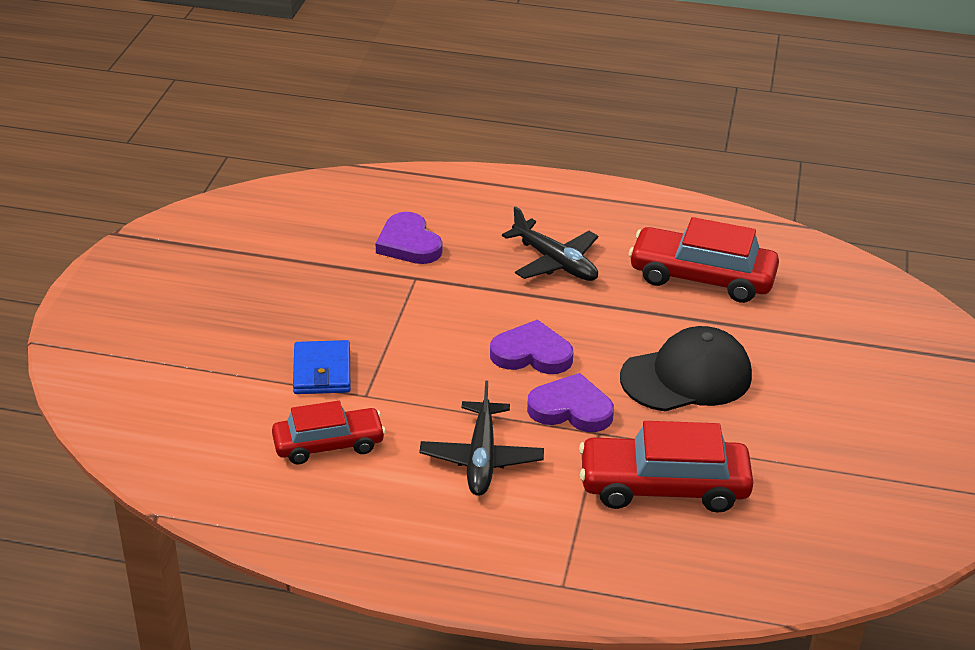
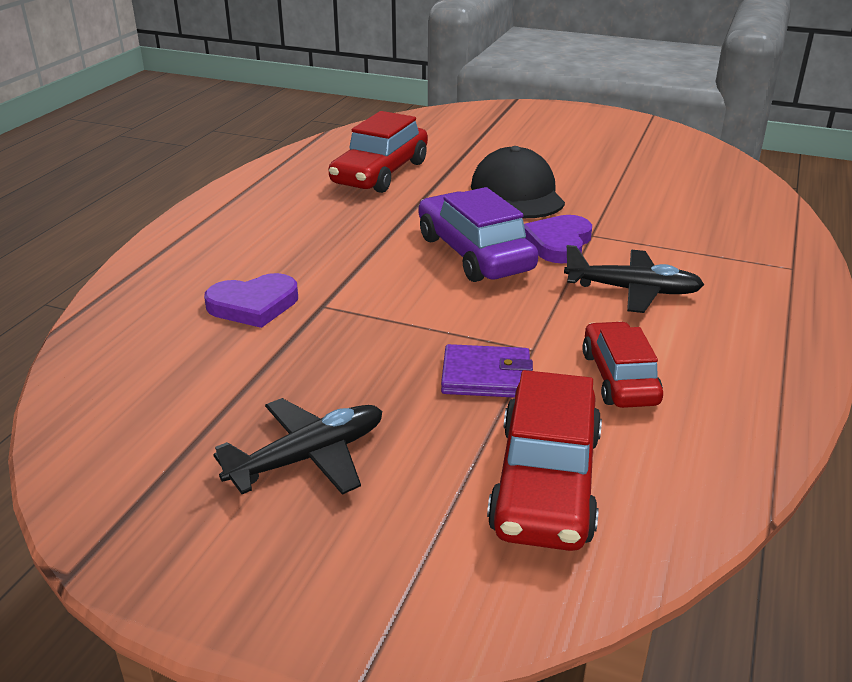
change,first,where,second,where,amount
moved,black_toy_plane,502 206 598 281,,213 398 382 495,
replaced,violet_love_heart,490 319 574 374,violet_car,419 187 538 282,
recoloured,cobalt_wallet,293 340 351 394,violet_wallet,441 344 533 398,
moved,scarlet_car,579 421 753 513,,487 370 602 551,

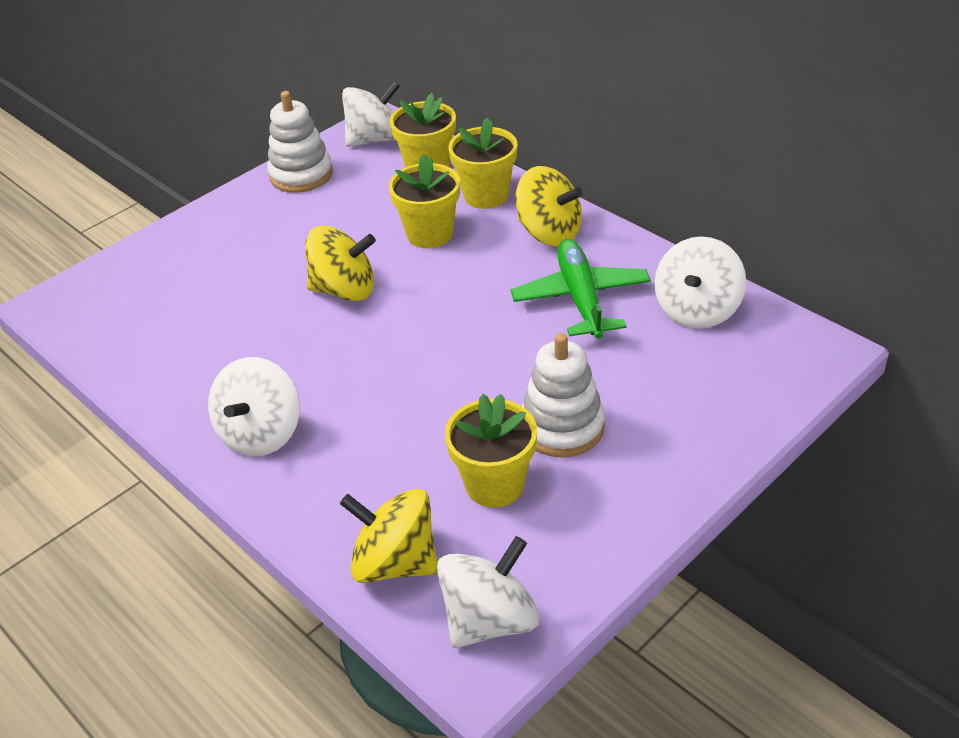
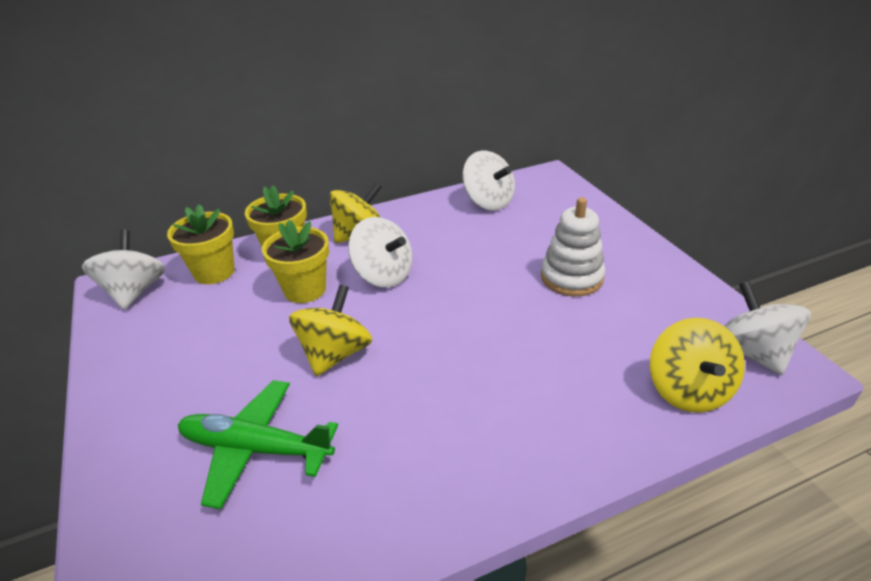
change,first,where,second,where,amount
moved,emerald_toy_plane,511 239 651 339,,178 380 338 509,
moved,white_spinning_top,208 357 300 456,,348 217 413 288,
turned,bright_yellow_spinning_top,340 489 438 583,,650 318 745 413,45 degrees counterclockwise
removed,white_stacking_toy,267 91 333 193,,,
removed,bright_yellow_plant_pot,445 394 537 508,,,

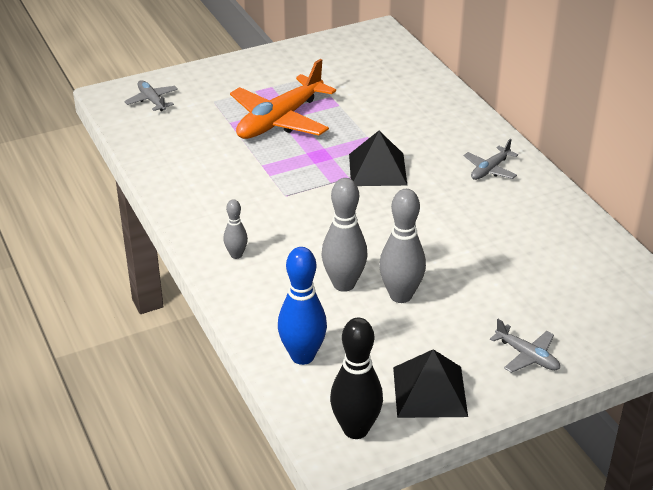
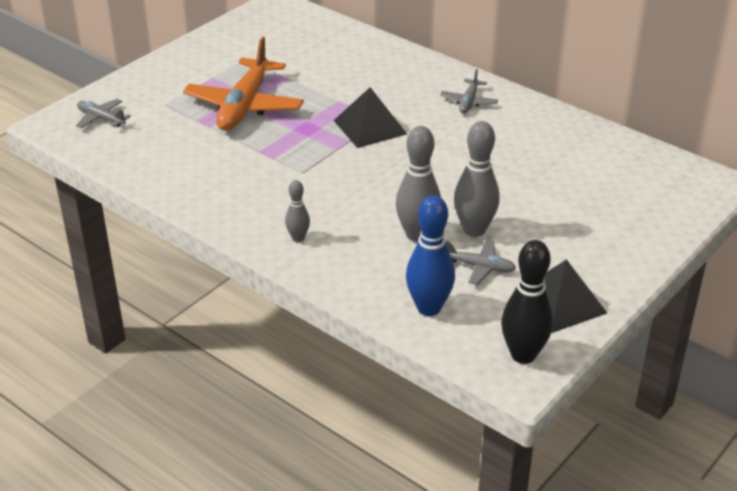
change,first,where,second,where,amount
moved,grey_toy_plane,490 319 560 373,,446 240 516 285,

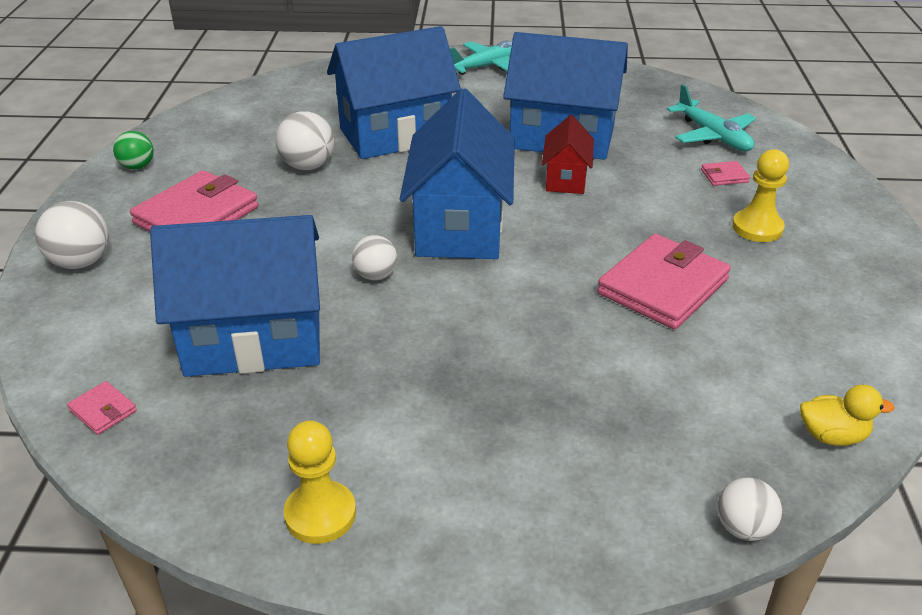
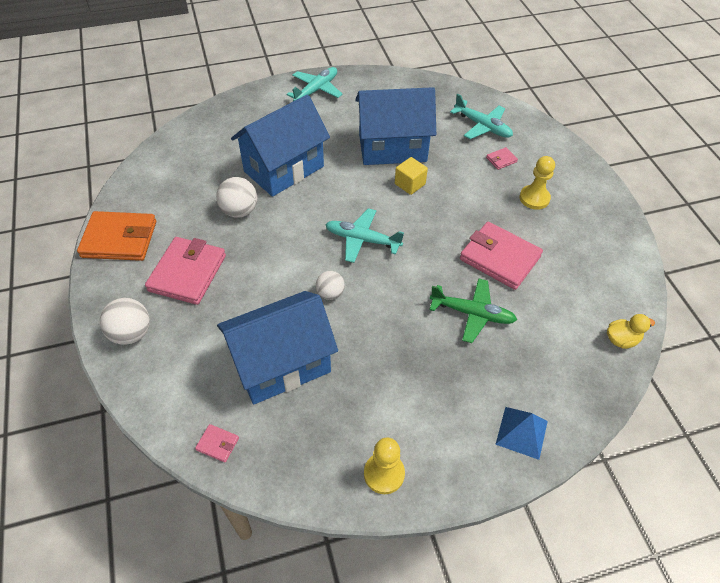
change,first,where,second,where,amount
replaced,emerald_ball,113 131 154 169,orange_wallet,77 211 156 261,
replaced,cobalt_house,400 88 515 259,teal_toy_plane,325 208 404 263,
replaced,scarlet_house,542 115 594 194,bright_yellow_block,395 157 428 195,
added,,,emerald_toy_plane,429 278 517 343,
turned,rose-pink_wallet,597 234 731 329,,460 222 543 290,75 degrees counterclockwise
added,,,cobalt_pyramid_shape,495 407 548 460,
removed,white_ball,717 478 782 541,,,

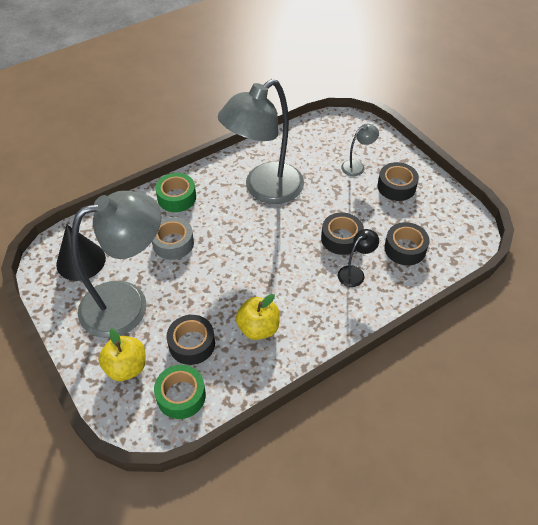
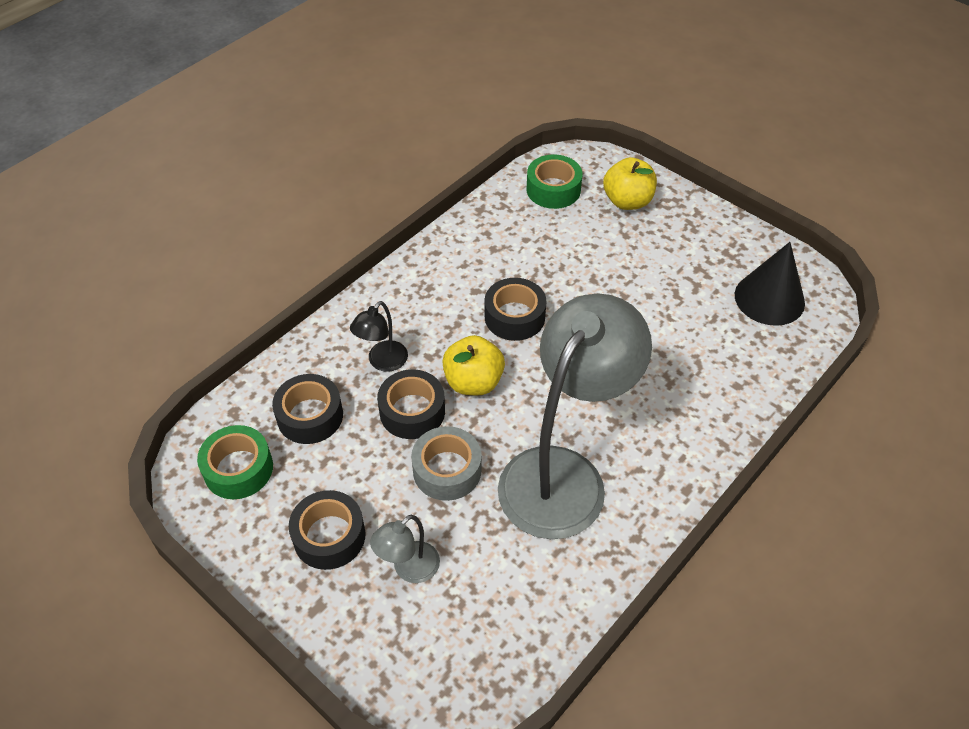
change,first,where,second,where,amount
moved,emerald_roll_of_tape,155 173 196 212,,197 425 273 499,
moved,grey_roll_of_tape,152 217 194 260,,411 426 482 501,
moved,bright_yellow_toy_apple,236 294 280 340,,442 335 505 395,
moved,black_roll_of_tape,166 315 215 365,,485 278 547 341,
removed,grey_lamp,71 191 161 338,,,

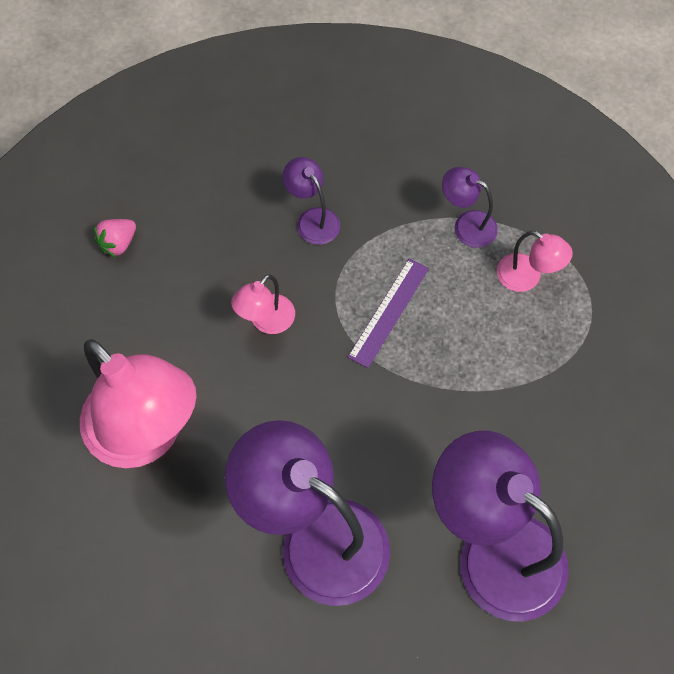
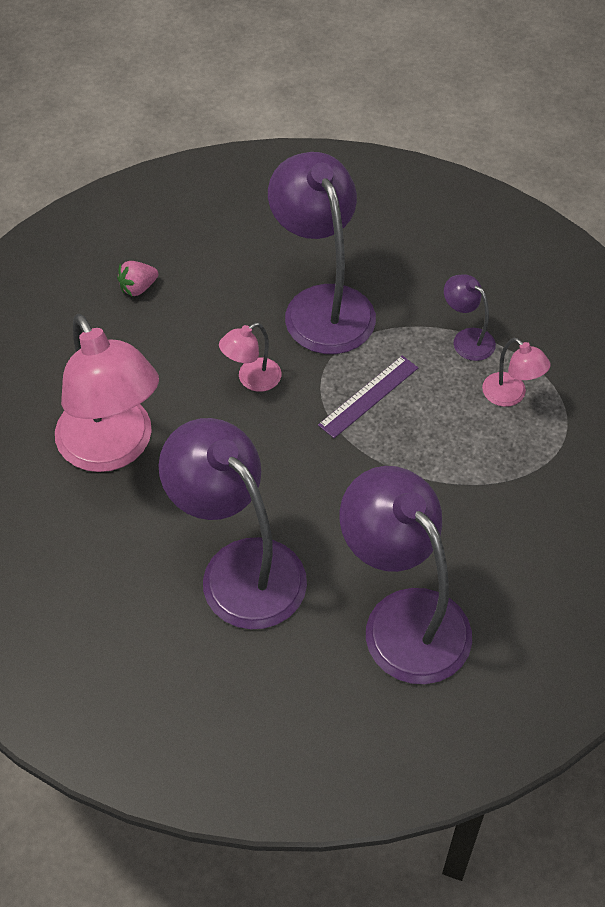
change,first,where,second,where,amount
resized,violet_lamp,282 157 340 245,,268 152 376 354,x2.19

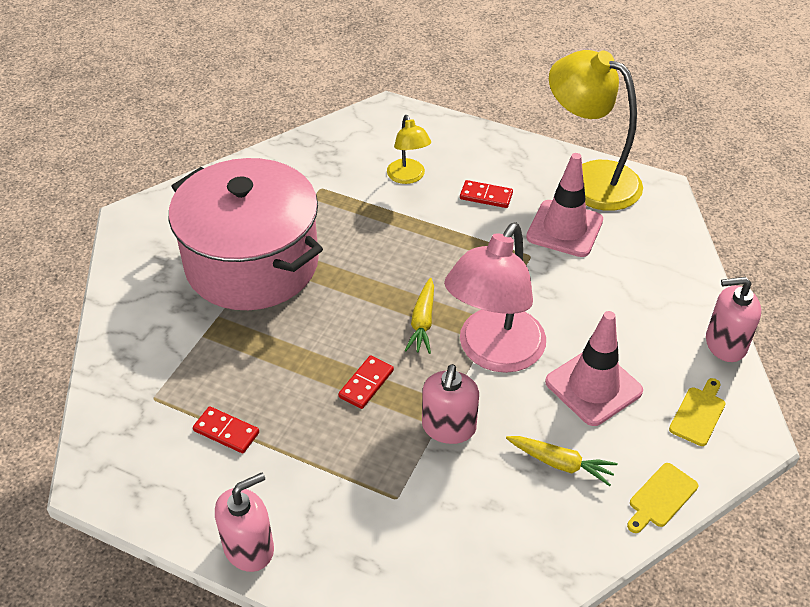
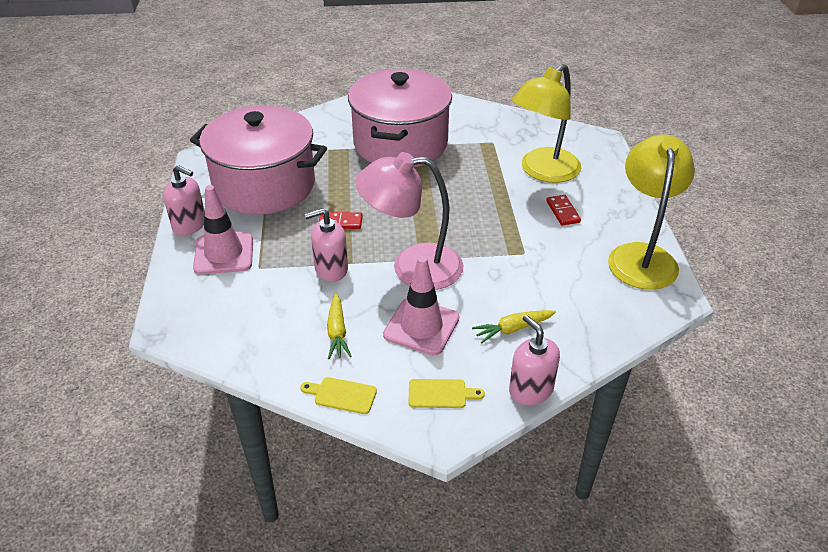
change,first,where,second,where,amount
replaced,scarlet_domino,193 406 259 453,rose-pink_stockpot,190 106 327 215,
moved,rose-pink_traffic_cone,526 153 603 257,,193 185 253 275,
moved,bright_yellow_toy_carrot,405 278 434 354,,472 310 556 343,
resized,bright_yellow_lamp,387 115 431 184,,512 64 581 183,x1.94

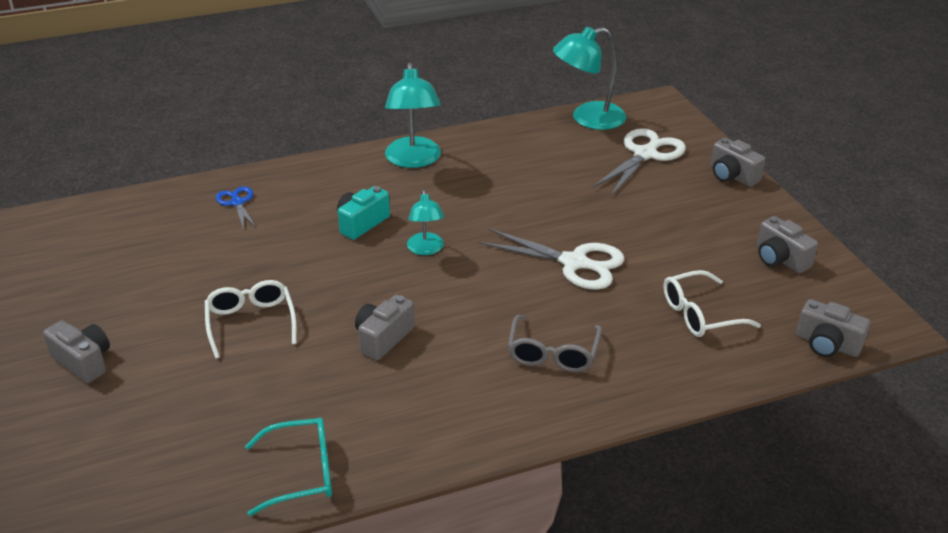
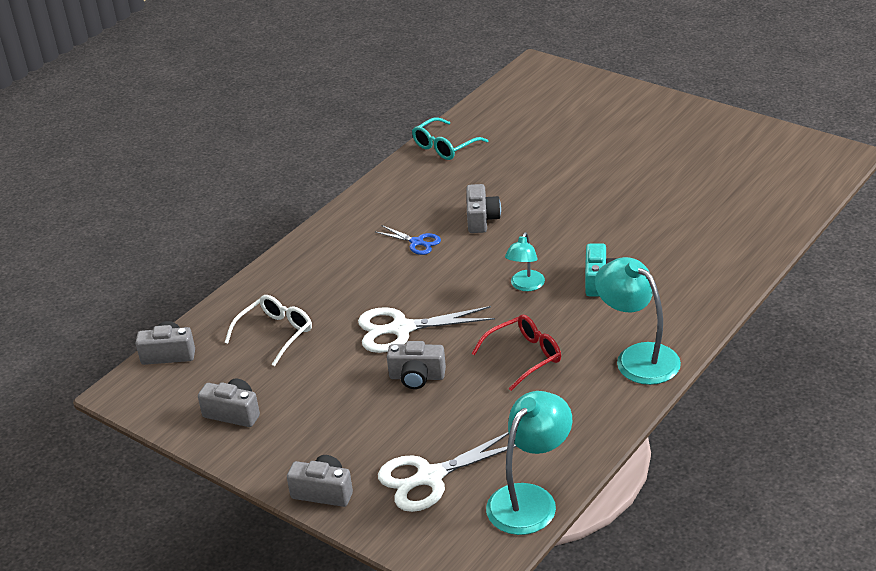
change,first,where,second,where,amount
moved,cobalt_shears,216 187 256 230,,376 225 441 255,
turned,white_shears,592 128 686 196,,378 432 517 512,60 degrees clockwise
moved,grey_compact_camera,43 320 110 383,,387 341 446 389,
added,,,scarlet_spectacles,471 315 561 391,
turned,teal_lamp,407 190 444 255,,505 232 545 291,120 degrees counterclockwise
removed,white_spectacles,205 280 297 359,,,
removed,grey_spectacles,508 315 602 372,,,

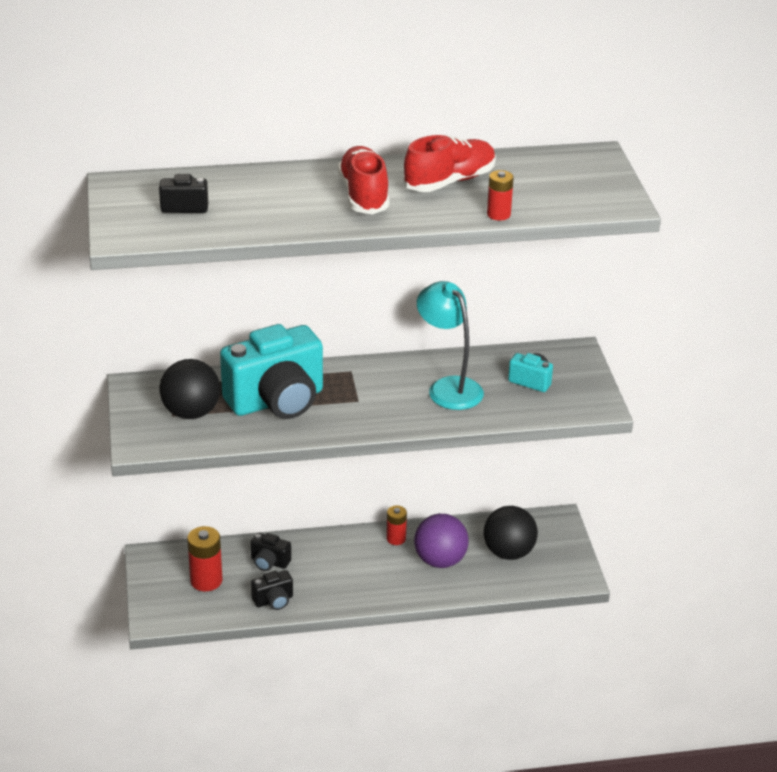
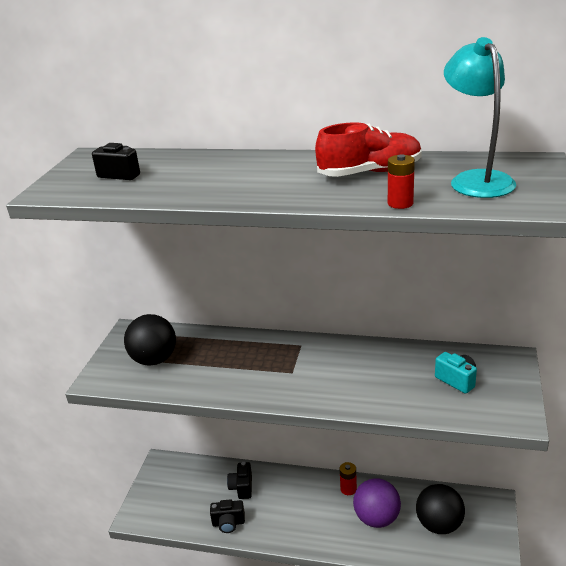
change,first,where,second,where,amount
turned,black_compact_camera,251 533 291 571,,227 462 252 499,45 degrees clockwise
moved,teal_lamp,417 281 484 410,,444 37 516 198,
removed,scarlet_AA_battery,187 526 222 591,,,
removed,teal_compact_camera,220 324 323 419,,,
removed,scarlet_sneaker,338 146 389 215,,,

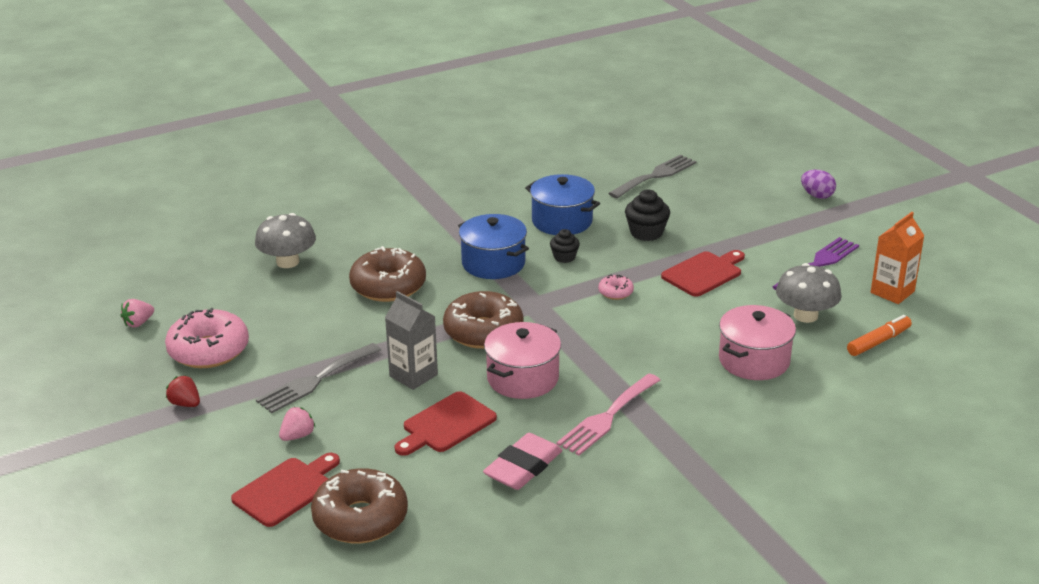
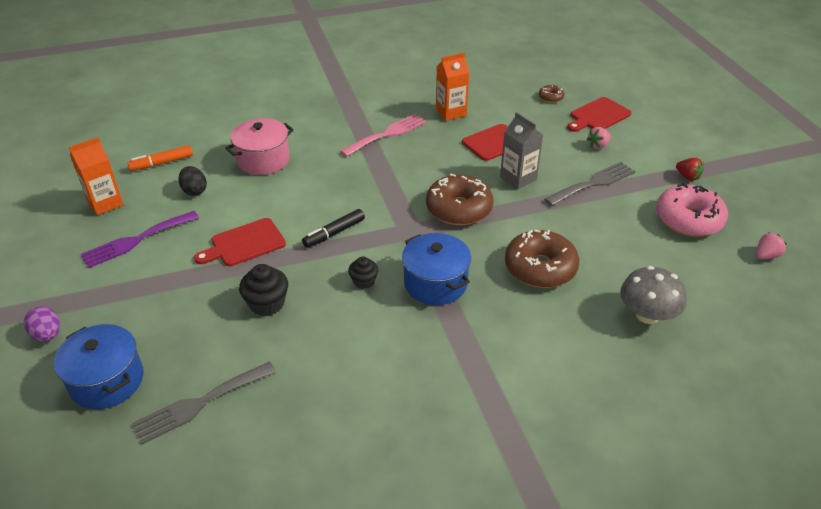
change,first,where,second,where,amount
moved,cobalt_stockpot,525 174 600 235,,54 324 143 409,
replaced,grey_fungus,776 263 842 323,black_egg,179 166 207 196,
replaced,rose-pink_donut,598 274 634 300,black_marker_pen,302 209 365 248,
replaced,rose-pink_gum_eraser,483 433 563 490,orange_juice_carton,436 52 470 121,
resized,russet_donut,311 468 408 543,,539 85 565 103,x0.46
removed,rose-pink_stockpot,484 322 561 399,,,

